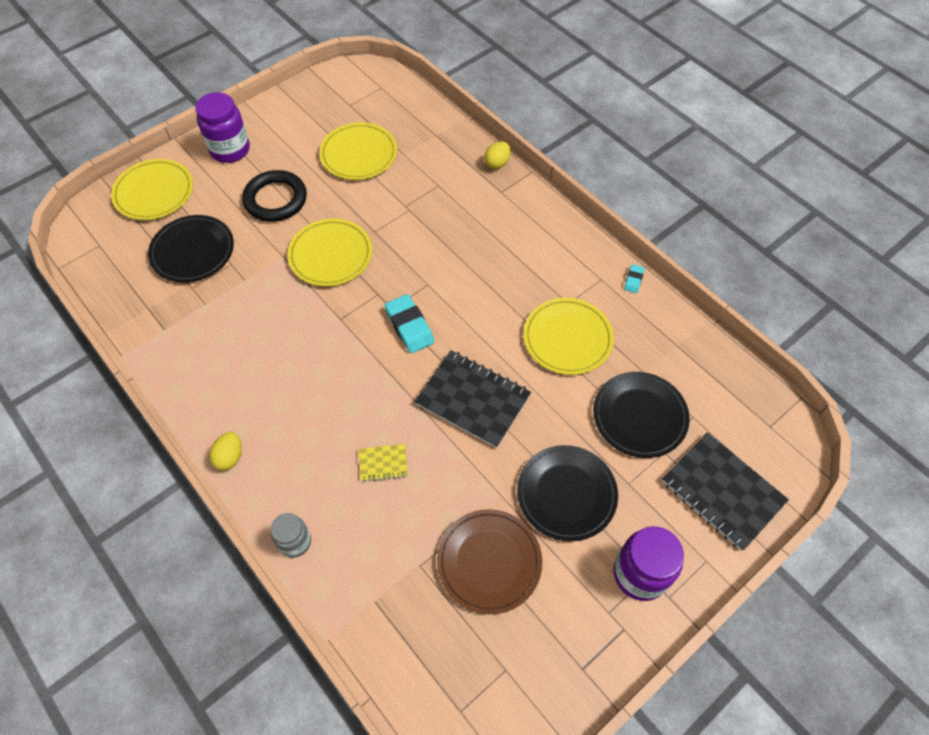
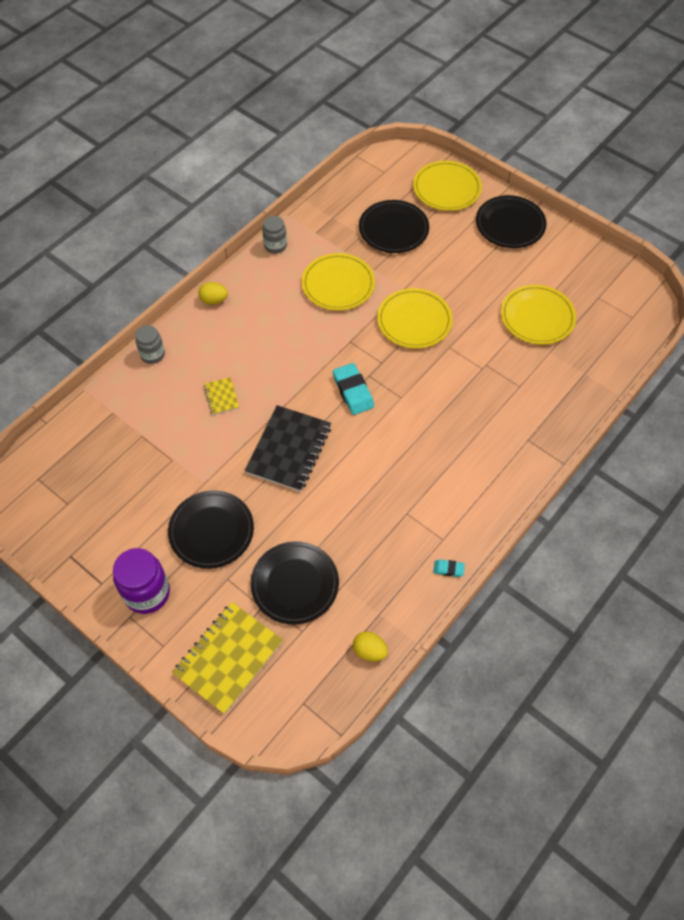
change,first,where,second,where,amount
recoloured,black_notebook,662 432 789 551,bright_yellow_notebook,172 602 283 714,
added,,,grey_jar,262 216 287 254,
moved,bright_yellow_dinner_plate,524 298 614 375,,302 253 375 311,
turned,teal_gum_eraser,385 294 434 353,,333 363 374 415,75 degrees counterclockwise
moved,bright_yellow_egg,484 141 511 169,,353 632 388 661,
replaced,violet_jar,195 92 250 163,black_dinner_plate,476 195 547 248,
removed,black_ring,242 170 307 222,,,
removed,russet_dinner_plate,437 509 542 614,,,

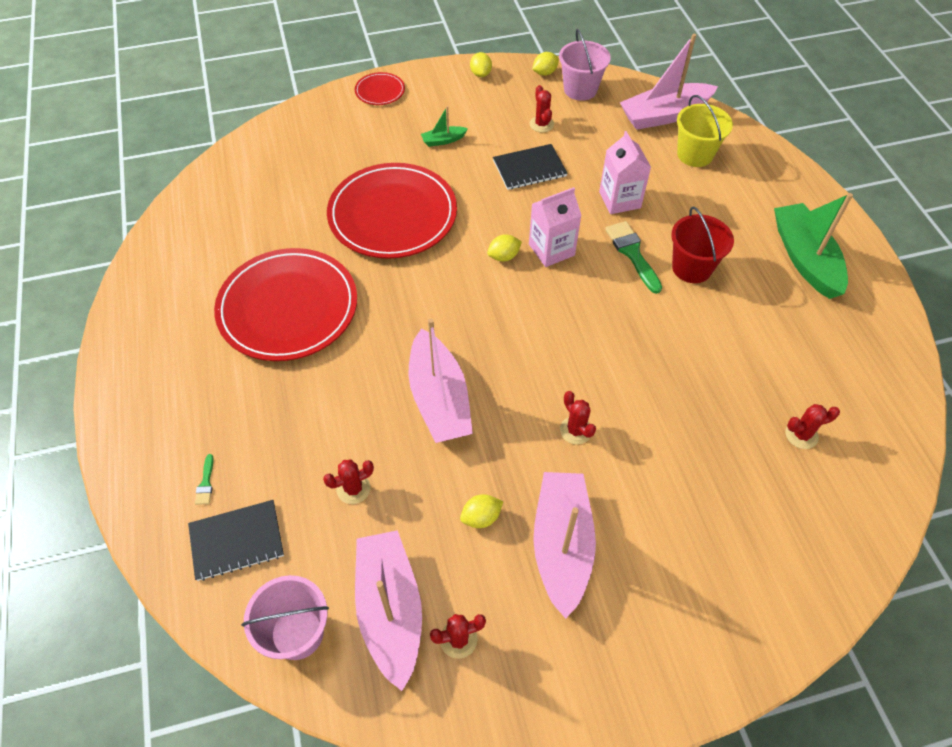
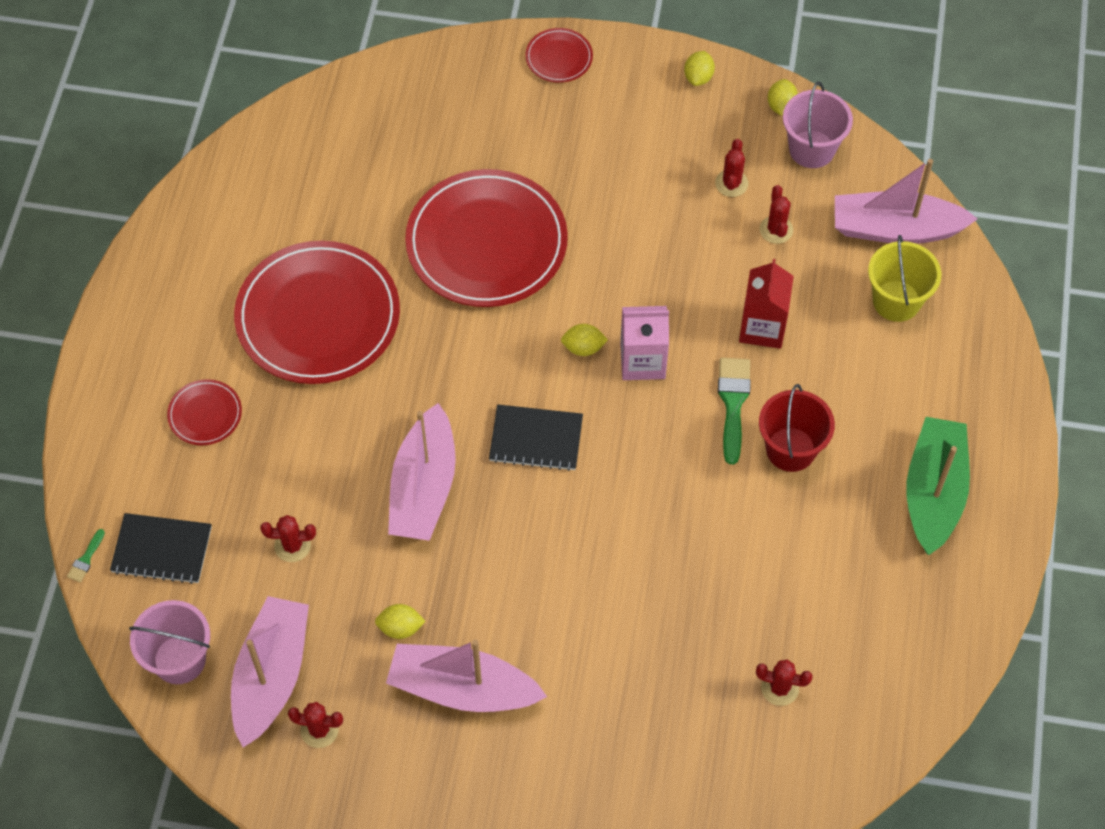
change,first,where,second,where,amount
moved,emerald_paintbrush,195 454 214 505,,67 529 105 582,
added,,,scarlet_dinner_plate,167 379 242 445,
turned,rose-pink_sailboat,533 472 596 619,,386 639 547 712,105 degrees counterclockwise
moved,black_notebook,493 144 567 190,,489 404 583 471,
recoloured,rose-pink_juice_carton,599 131 651 214,scarlet_juice_carton,739 259 794 349,
moved,scarlet_cactus,560 391 596 445,,760 185 793 244,
turned,bright_yellow_toy_lemon,532 52 559 76,,768 79 798 116,75 degrees counterclockwise
removed,emerald_sailboat,421 106 468 147,,,

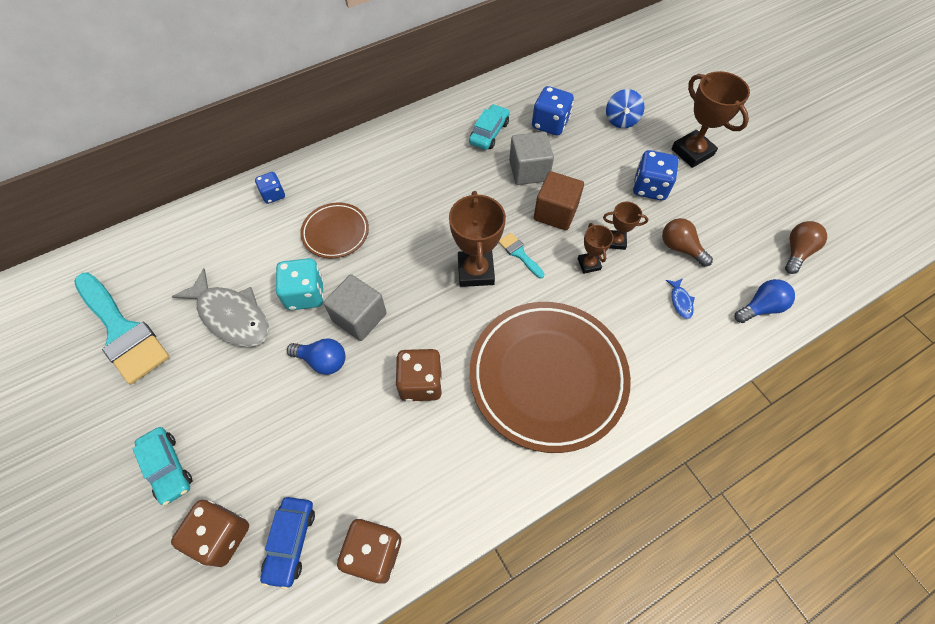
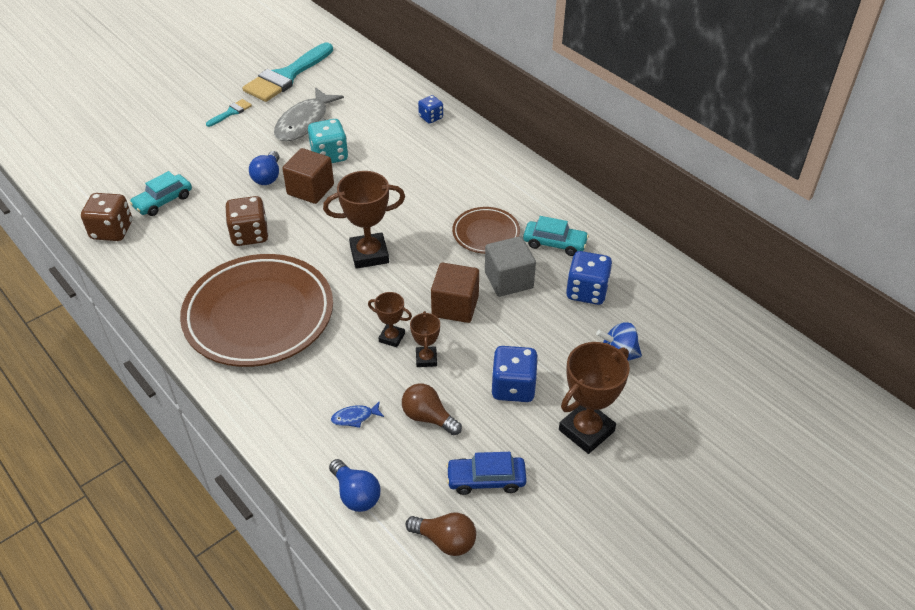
change,first,where,second,where,amount
moved,teal_car,133 427 192 506,,129 171 192 216,
moved,teal_paintbrush,498 233 544 278,,206 99 252 127,
recoloured,grey_block,324 274 387 341,russet_block,282 148 334 204,
turned,russet_prize_cup,578 223 614 274,,368 292 412 347,45 degrees clockwise
turned,russet_lightbulb,662 218 713 267,,402 383 462 435,90 degrees counterclockwise
moved,cobalt_car,260 497 315 589,,446 452 527 495,
moved,russet_dinner_plate,300 202 369 258,,452 207 520 254,
removed,russet_dice,171 500 249 567,,,

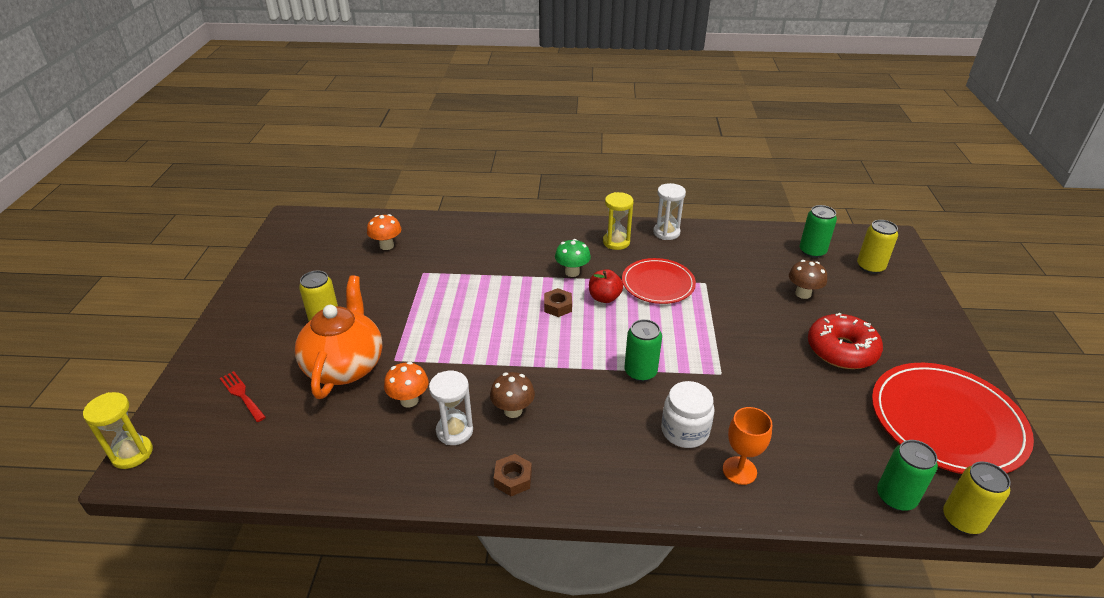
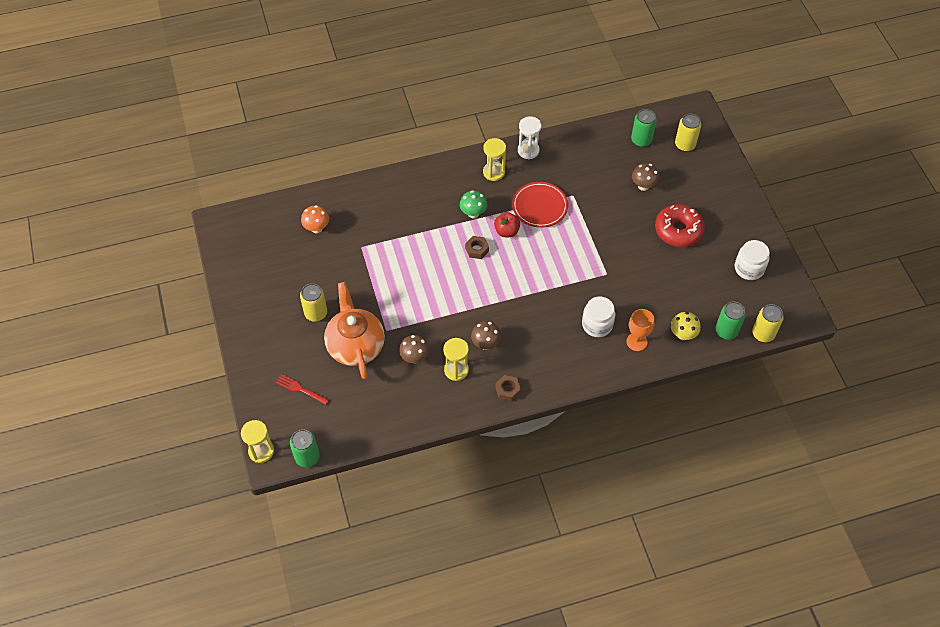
change,first,where,second,where,amount
moved,emerald_soda_can,625 319 662 381,,290 429 320 467,
recoloured,orange_fungus,384 362 429 407,russet_fungus,399 335 430 364,
recoloured,white_sand_timer,429 371 473 445,bright_yellow_sand_timer,443 338 469 381,
added,,,bright_yellow_fungus,671 312 701 340,
replaced,scarlet_dinner_plate,872 363 1034 474,white_jar,735 240 770 280,

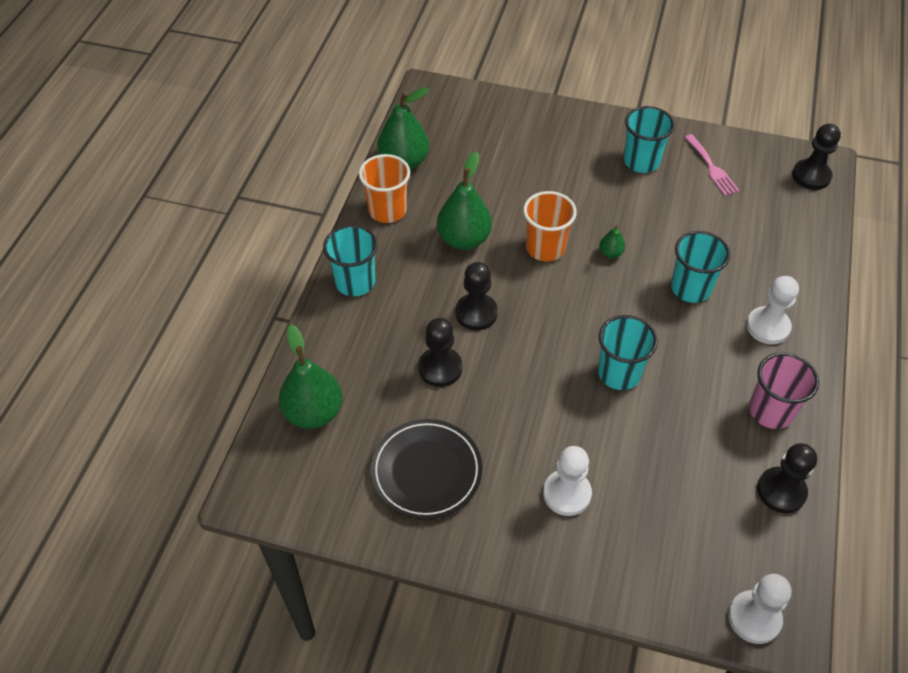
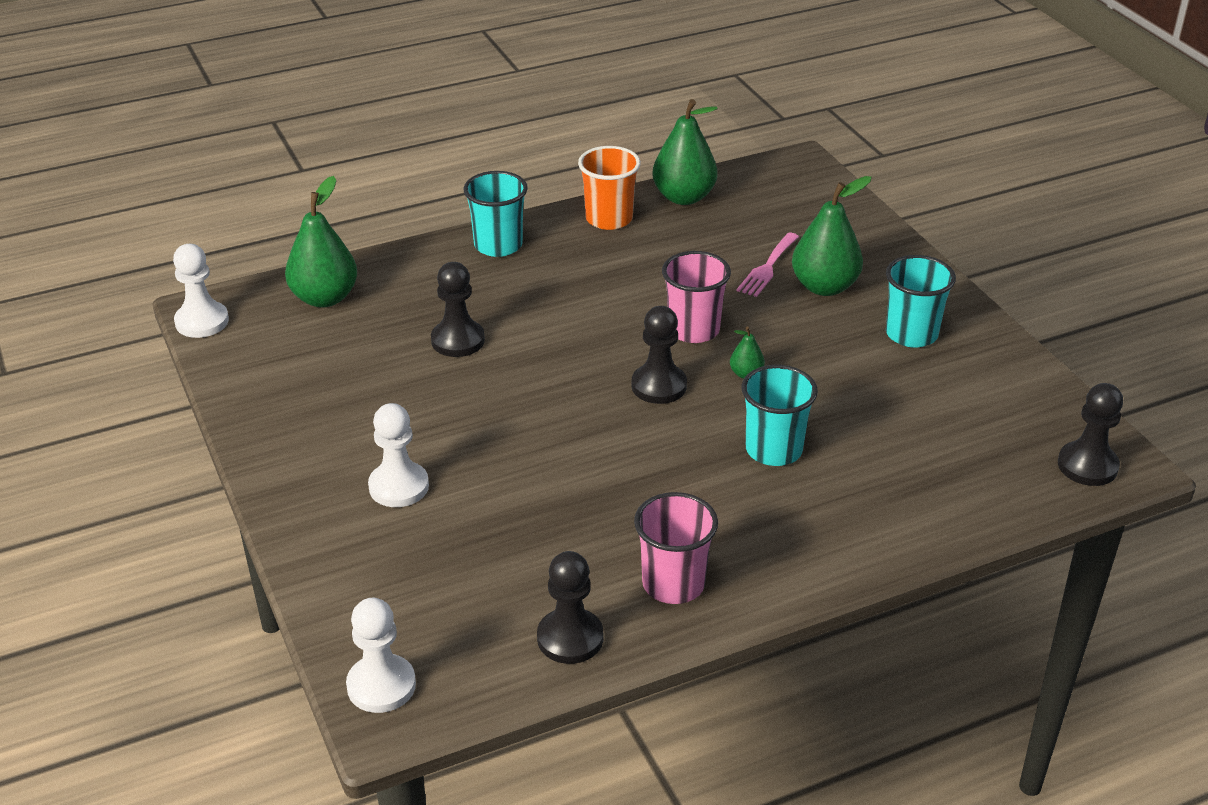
change,first,where,second,where,amount
moved,white_game_pawn,747 276 799 344,,173 244 229 338,
moved,black_game_pawn,455 262 498 330,,632 306 687 404,
recoloured,orange_beaker,523 191 577 261,rose-pink_beaker,662 251 731 343,
moved,rose-pink_table_fork,684 134 740 196,,737 232 799 297,
moved,emerald_pear_fruit,437 151 492 250,,792 176 872 296,
removed,black_dinner_plate,370 419 483 520,,,
removed,teal_beaker,598 315 658 390,,,

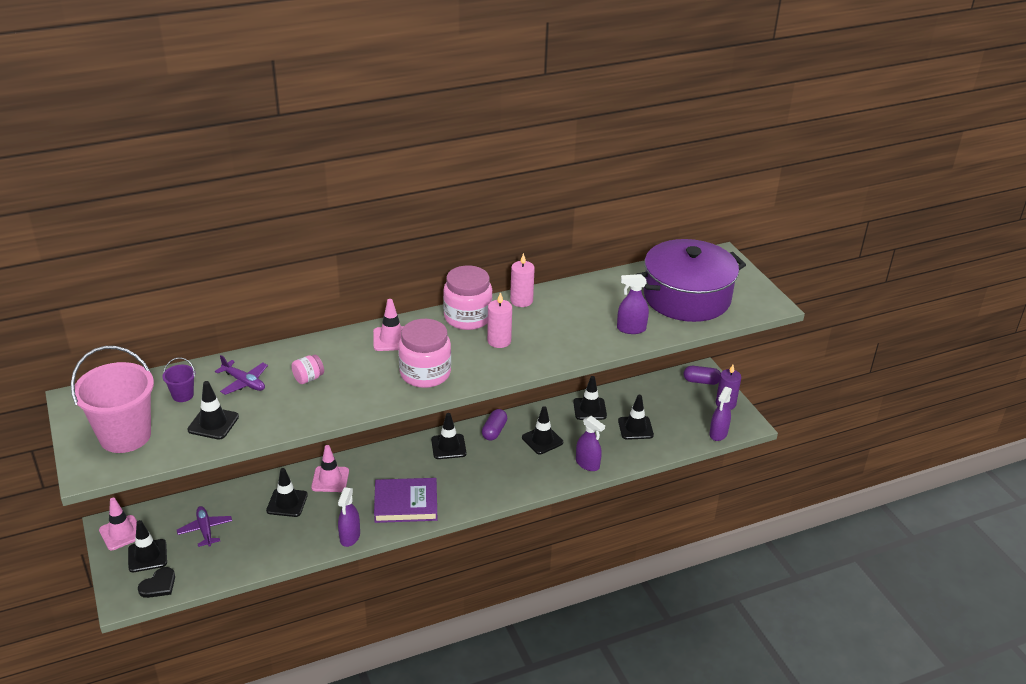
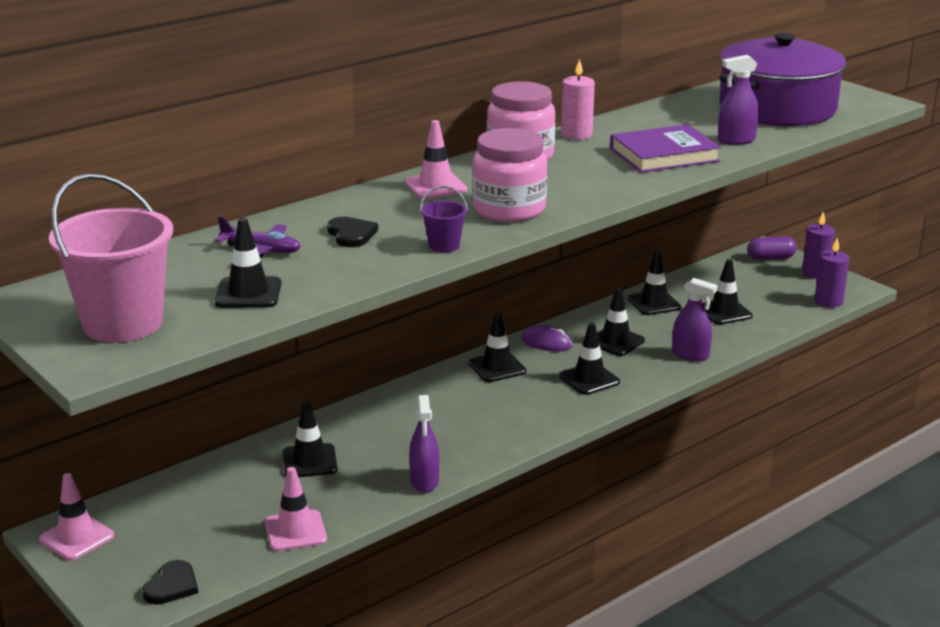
change,first,where,second,where,amount
moved,rose-pink_traffic_cone,311 445 349 492,,265 467 327 551,
replaced,rose-pink_jar,291 355 324 384,black_love_heart,327 217 378 247,
moved,violet_bucket,162 358 195 402,,420 186 468 253,
replaced,violet_pill,482 409 507 441,violet_mouse,521 325 573 351,
moved,black_traffic_cone,128 520 167 572,,559 323 620 395,
moved,violet_hardback,374 478 437 523,,610 124 721 173,
replaced,violet_spray_bottle,709 387 732 441,violet_wax_candle,814 239 849 308,
removed,violet_toy_plane,177 506 232 547,,,
removed,rose-pink_wax_candle,487 292 512 348,,,

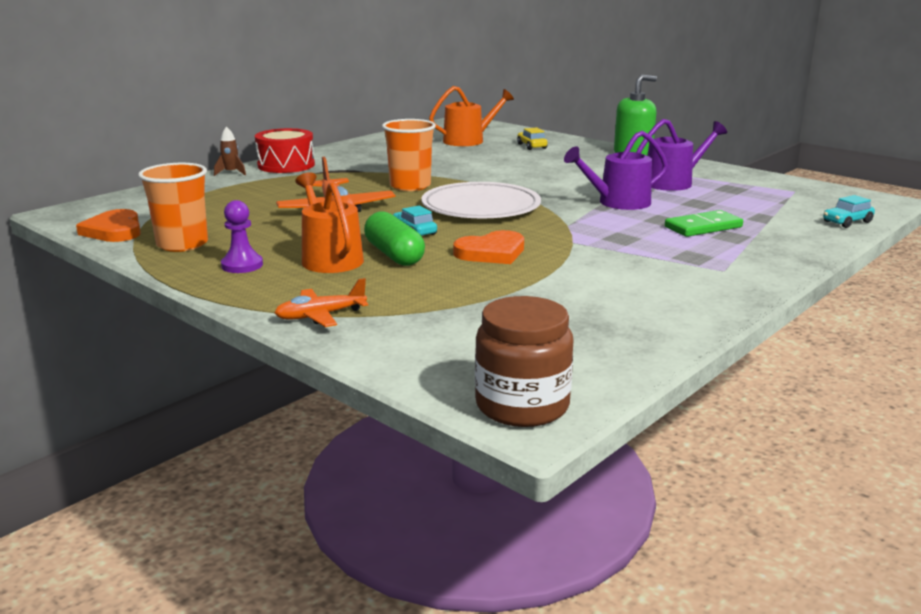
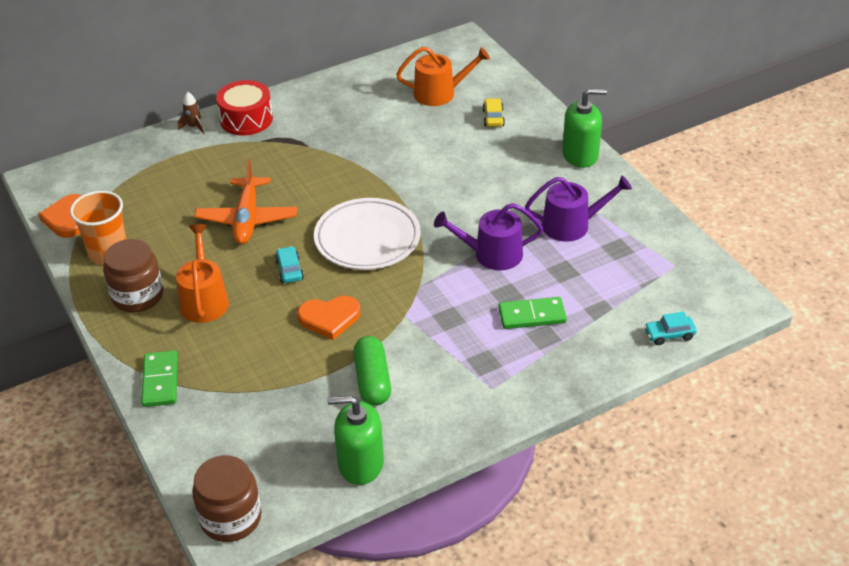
change,first,where,second,where,amount
replaced,violet_game_pawn,221 200 263 273,russet_jar,103 239 163 312,
replaced,orange_toy_plane,274 278 368 327,emerald_domino,141 350 178 407,
added,,,emerald_soap_pump,327 395 384 485,
moved,emerald_pill,364 212 425 266,,353 336 391 406,
removed,orange_beaker,382 119 436 191,,,

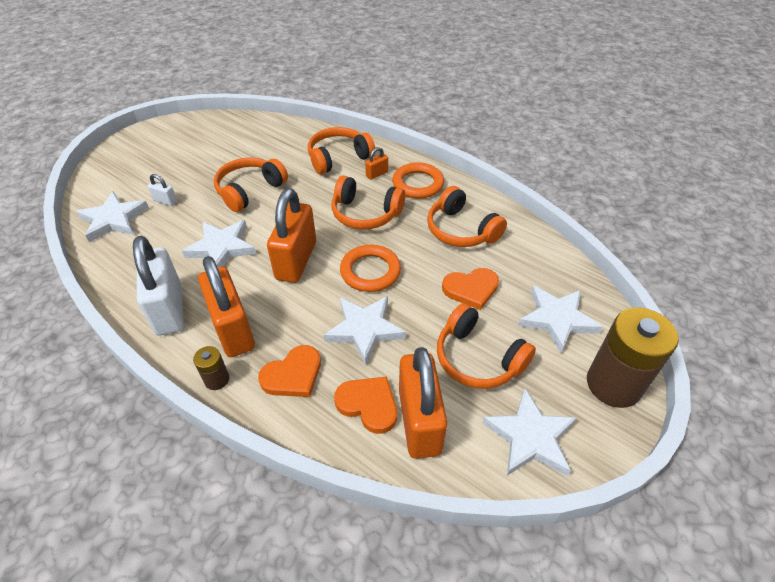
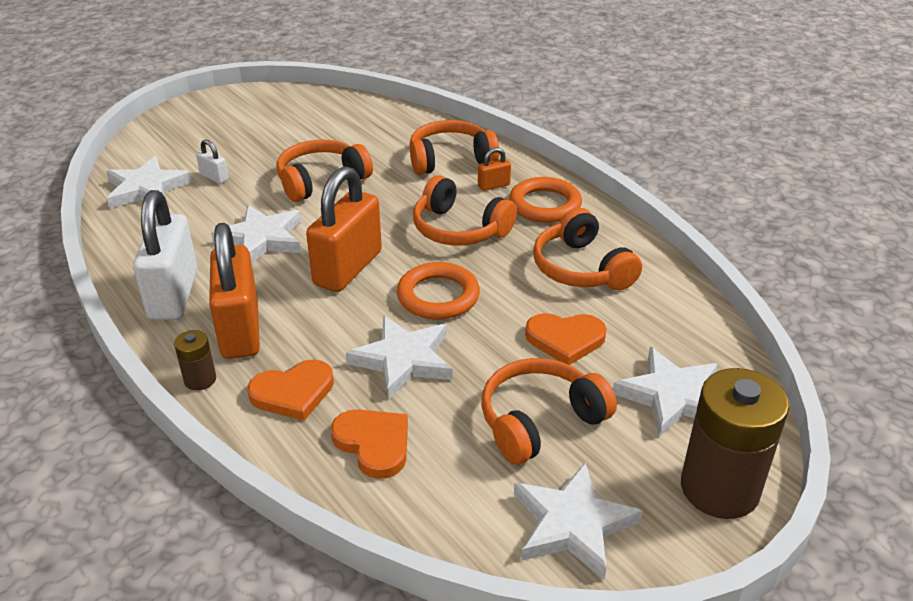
change,first,where,second,where,amount
turned,orange_headset,437 303 536 389,,481 358 617 465,90 degrees clockwise
removed,orange_padlock,399 347 447 459,,,

